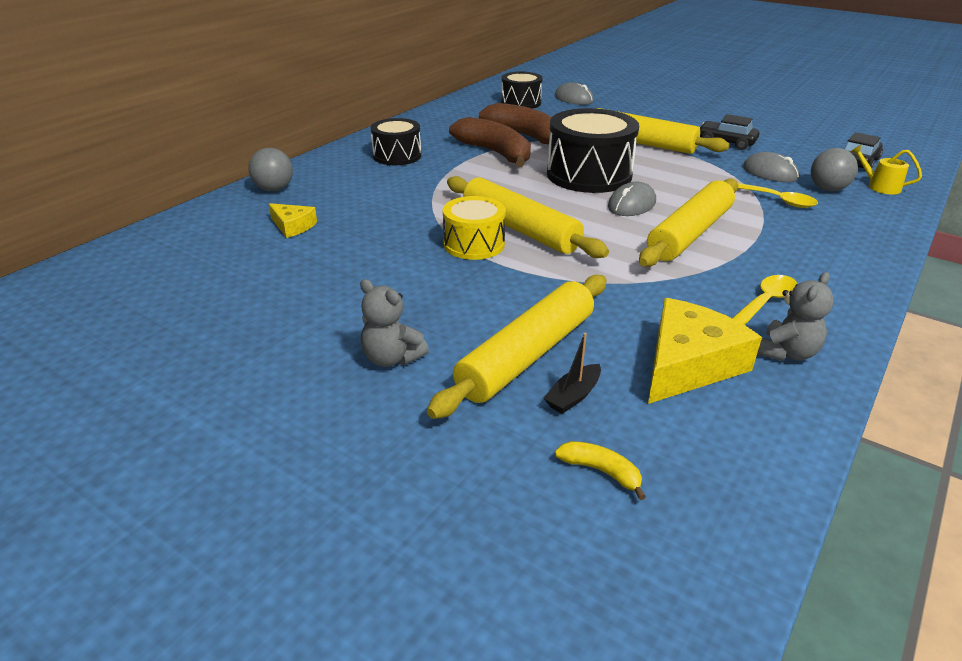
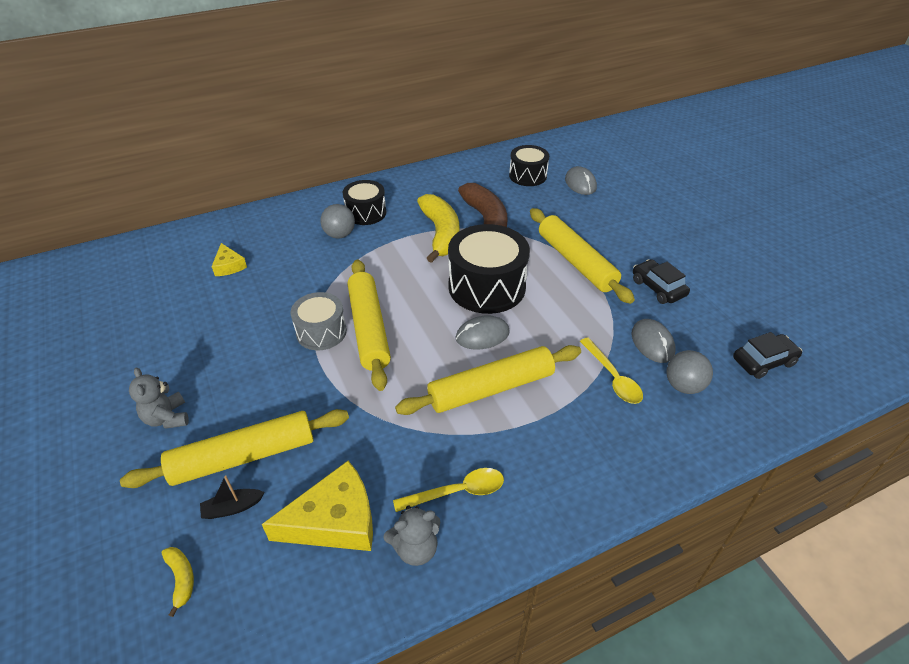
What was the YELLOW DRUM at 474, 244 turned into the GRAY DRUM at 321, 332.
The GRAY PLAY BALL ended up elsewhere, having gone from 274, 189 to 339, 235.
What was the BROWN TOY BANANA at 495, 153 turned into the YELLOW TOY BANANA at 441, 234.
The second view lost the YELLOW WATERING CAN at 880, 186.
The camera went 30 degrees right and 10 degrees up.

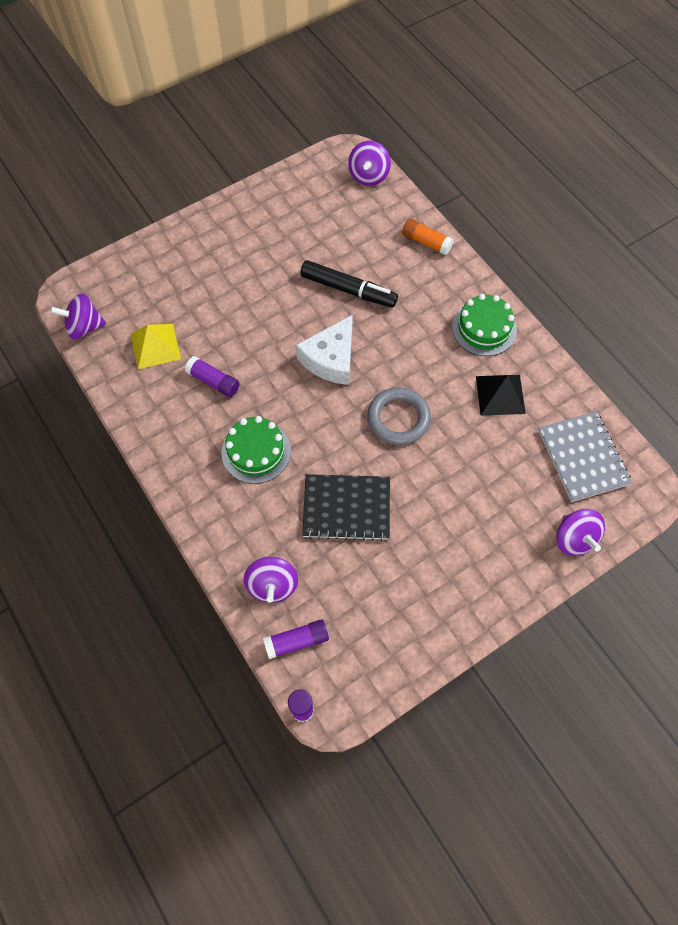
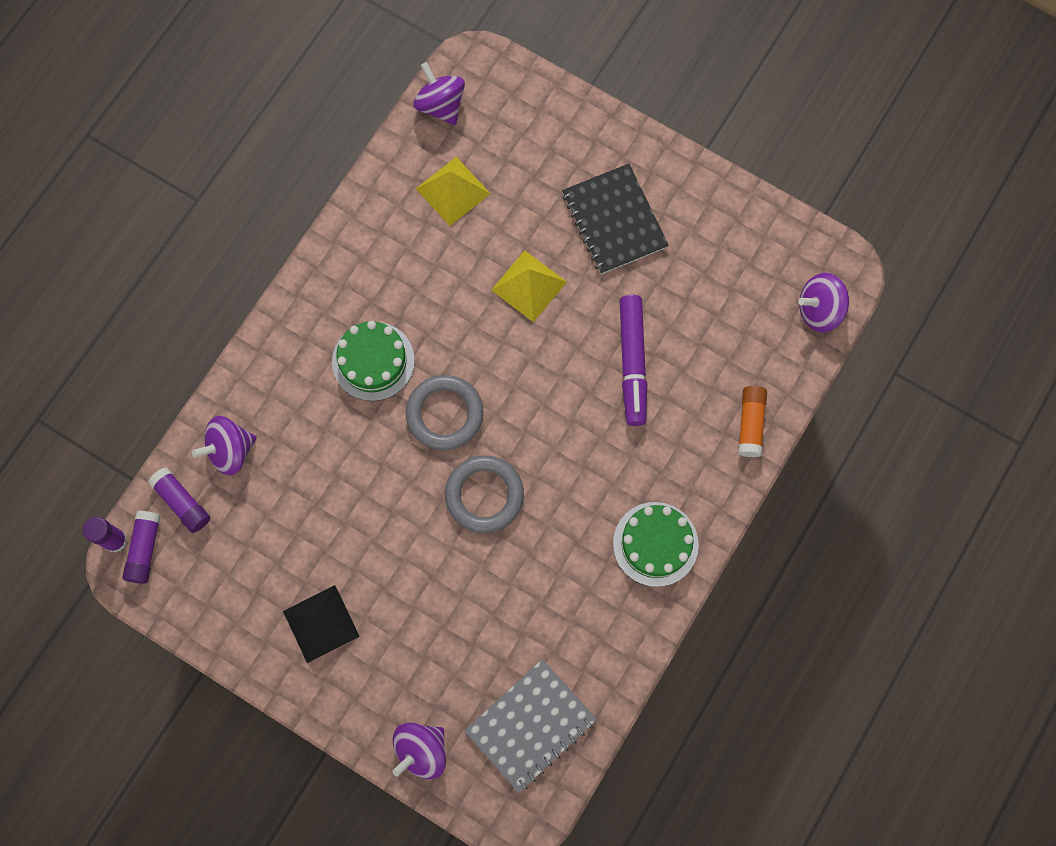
The ROYAL PURPLE GLUE STICK ended up elsewhere, having gone from 213, 381 to 144, 549.
The JET-BLACK SOLID PYRAMID ended up elsewhere, having gone from 500, 394 to 321, 624.
The second view gained the GRAY HOOP at 445, 414.
The second view gained the YELLOW SOLID PYRAMID at 529, 285.
The JET-BLACK NOTEPAD ended up elsewhere, having gone from 346, 508 to 614, 220.
What was the JET-BLACK MARKER PEN at 348, 290 turned into the ROYAL PURPLE MARKER PEN at 632, 363.
The second view lost the SNOW-WHITE CHEESE WEDGE at 331, 359.
The camera went 65 degrees right and 10 degrees up.

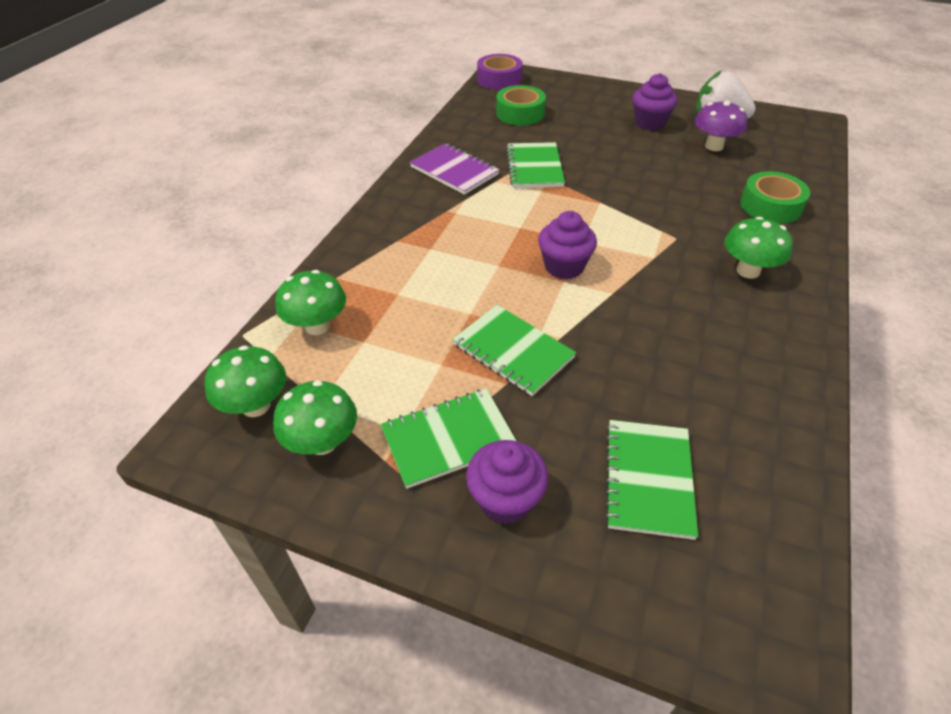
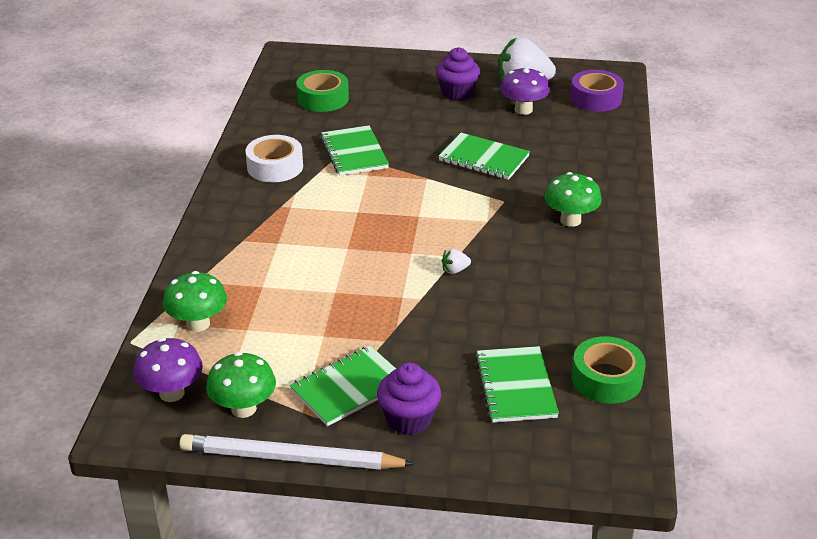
What was the LEAF-GREEN TOADSTOOL at 256, 406 turned into the ROYAL PURPLE TOADSTOOL at 172, 393.
The second view gained the SNOW-WHITE PENCIL at 291, 458.
Where the ROYAL PURPLE NOTEPAD stood at 454, 171, the SNOW-WHITE STICKY TAPE came to stand at 275, 167.
The LEAF-GREEN NOTEPAD ended up elsewhere, having gone from 513, 351 to 484, 158.
The second view gained the SNOW-WHITE TOY STRAWBERRY at 455, 270.
The ROYAL PURPLE STICKY TAPE ended up elsewhere, having gone from 499, 79 to 595, 98.
The LEAF-GREEN STICKY TAPE ended up elsewhere, having gone from 770, 206 to 606, 379.
The second view lost the ROYAL PURPLE CUPCAKE at 564, 266.
The camera went 15 degrees left and 10 degrees down.

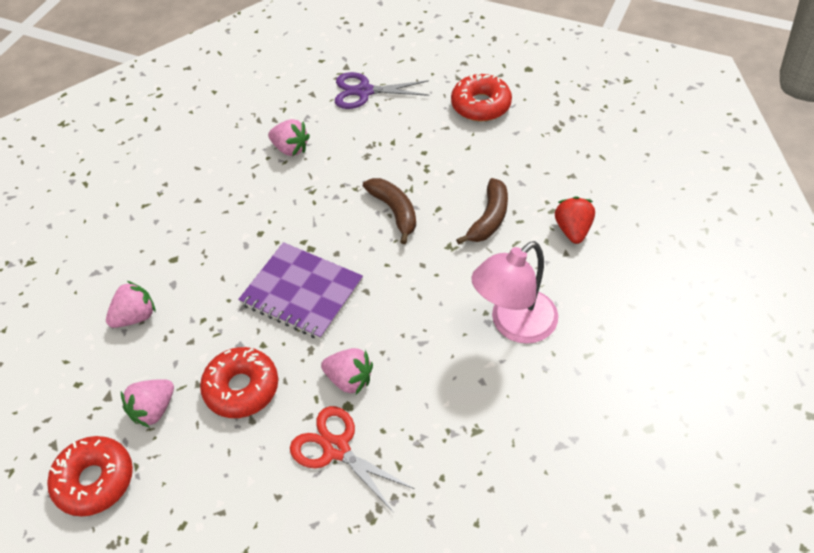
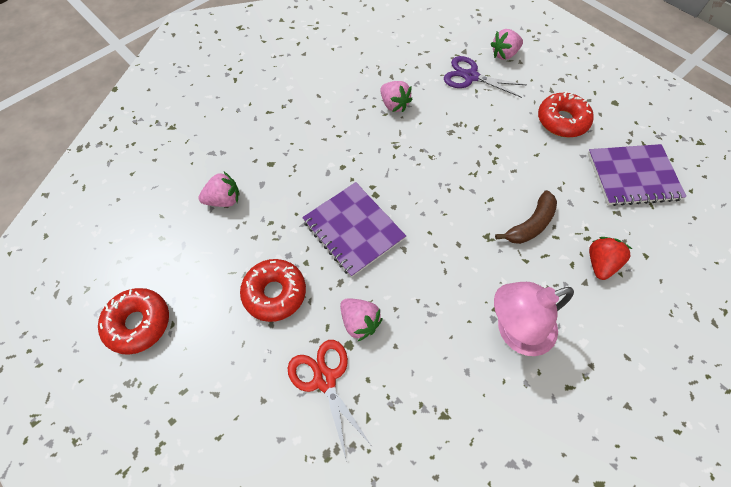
The ROSE-PINK TOY STRAWBERRY ended up elsewhere, having gone from 153, 410 to 504, 54.
The second view gained the ROYAL PURPLE NOTEPAD at 632, 176.
The second view lost the BROWN TOY BANANA at 394, 211.
The camera went 20 degrees right and 10 degrees up.

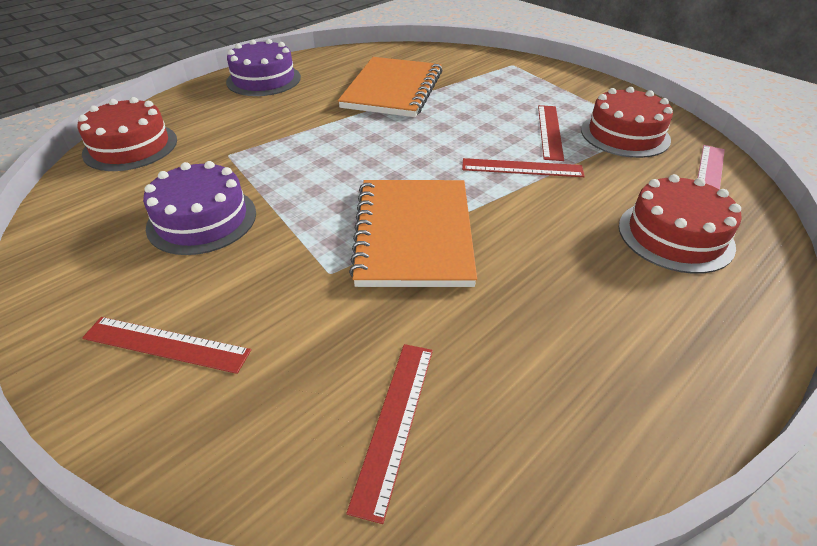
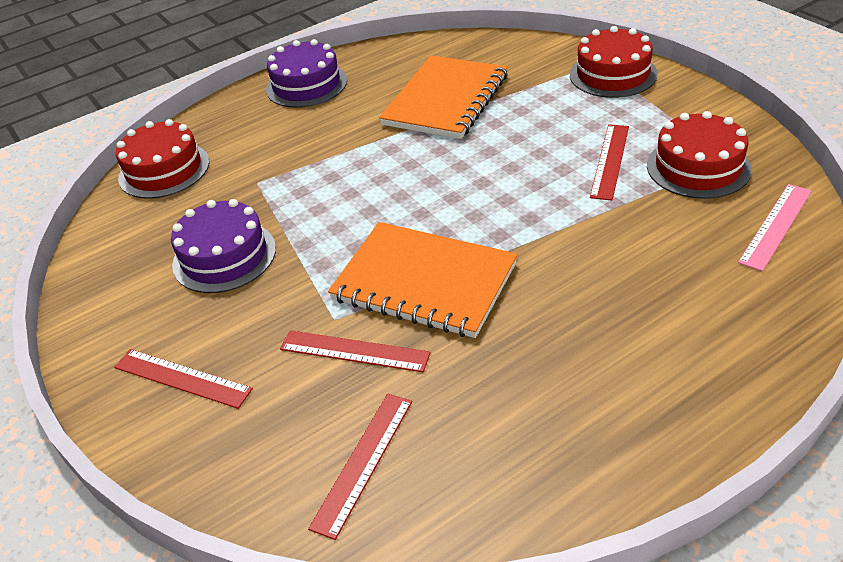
The RED STRAIGHTEDGE ended up elsewhere, having gone from 522, 168 to 354, 351.
The ORANGE NOTEPAD at 413, 234 ended up facing another way, 75 degrees counterclockwise from before.
The RED CAKE ended up elsewhere, having gone from 675, 235 to 613, 74.
The camera went 15 degrees right and 0 degrees up.

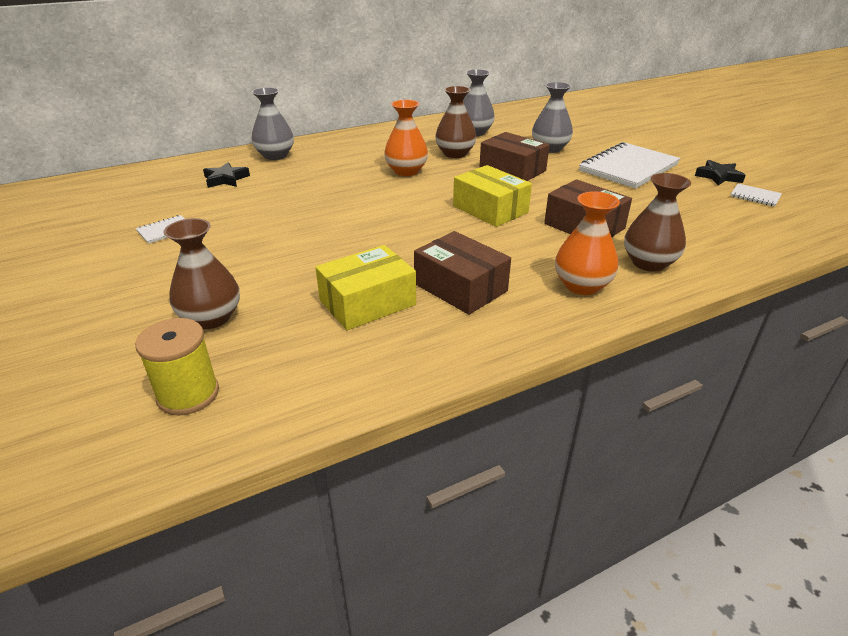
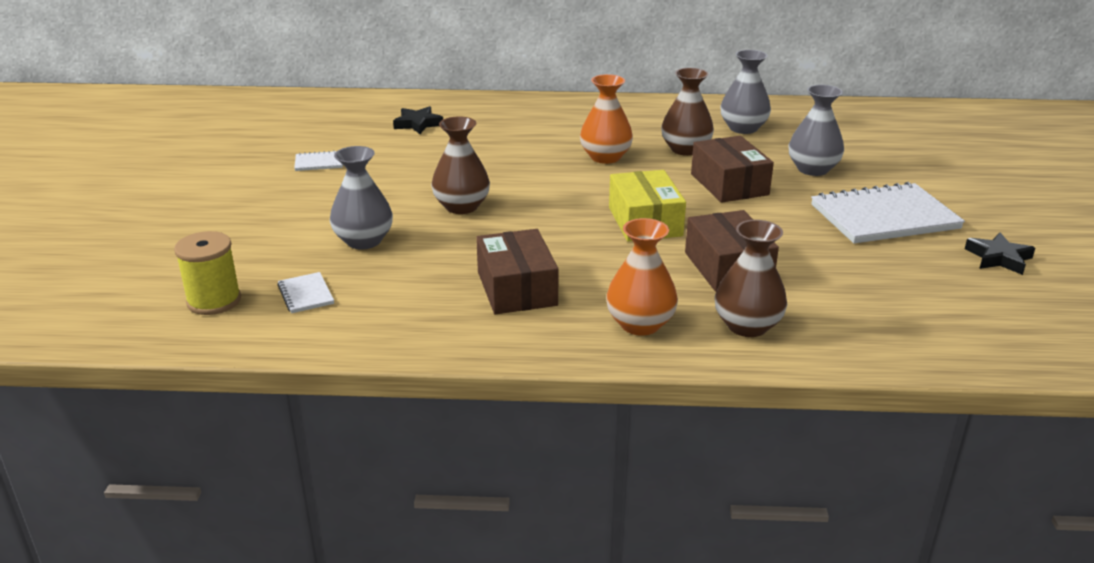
The SNOW-WHITE NOTEPAD ended up elsewhere, having gone from 755, 196 to 306, 294.
The GRAY FLOWER VASE ended up elsewhere, having gone from 275, 155 to 363, 241.
The BROWN FLOWER VASE ended up elsewhere, having gone from 211, 318 to 461, 206.
The second view lost the YELLOW BOX at 367, 302.
The camera went 30 degrees right and 5 degrees down.

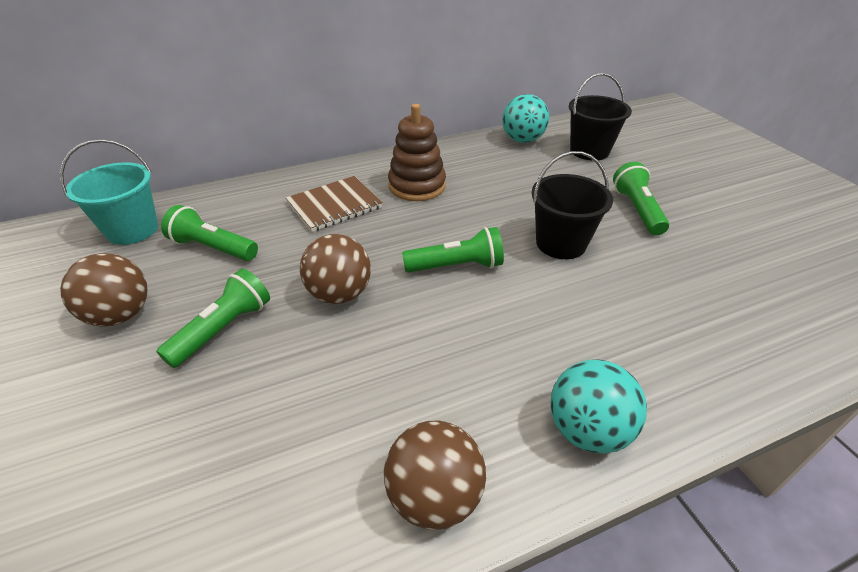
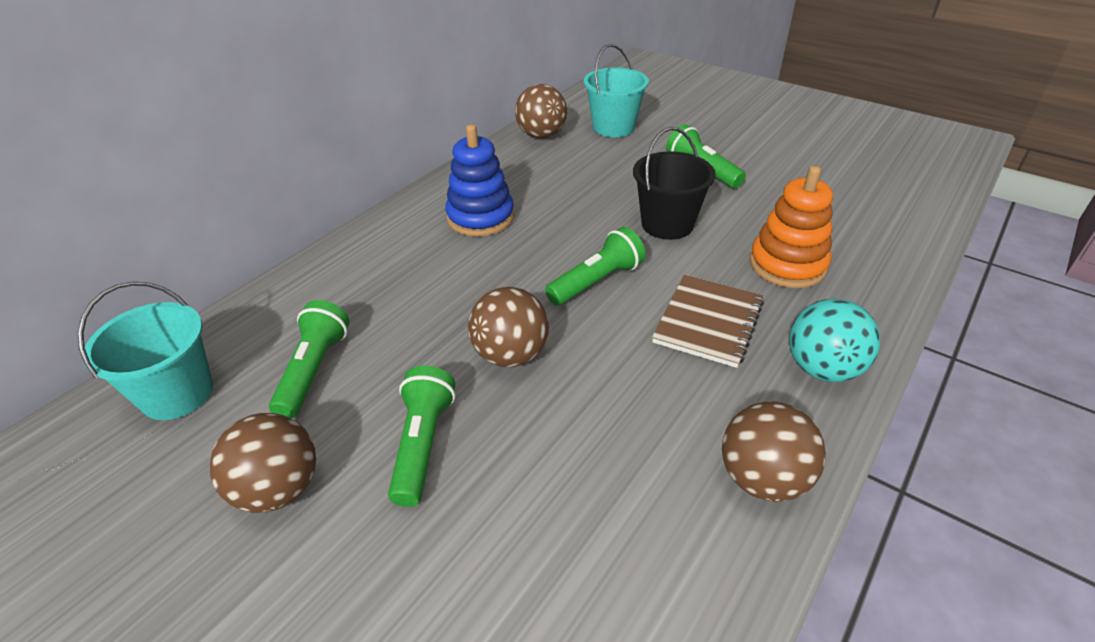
The LEAF-GREEN POCKET TORCH at 213, 248 ended up facing another way, 105 degrees clockwise from before.
What was the BROWN STACKING TOY at 417, 186 turned into the COBALT STACKING TOY at 480, 217.
What was the AQUA PLAY BALL at 522, 140 turned into the BROWN PLAY BALL at 541, 135.
What was the JET-BLACK SAND BUCKET at 589, 151 turned into the AQUA SAND BUCKET at 613, 127.
The BROWN NOTEPAD ended up elsewhere, having gone from 334, 205 to 708, 322.
The second view gained the ORANGE STACKING TOY at 787, 265.
The camera went 30 degrees left and 0 degrees up.

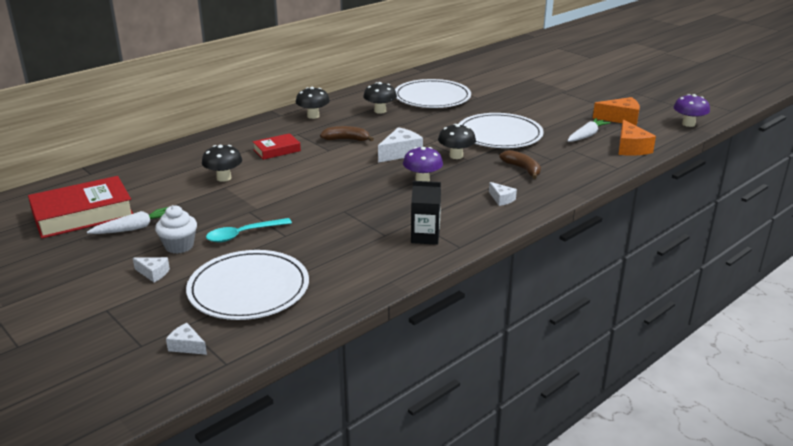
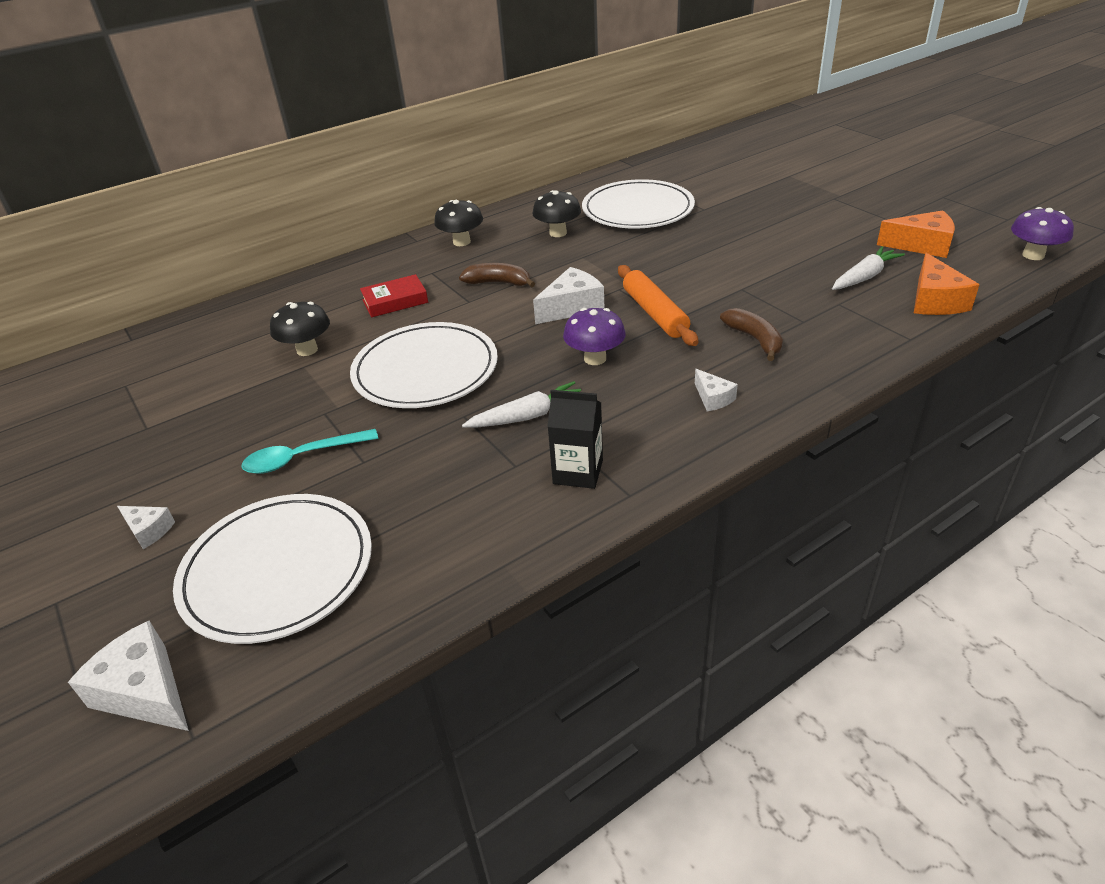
The size of the SNOW-WHITE CHEESE WEDGE at 187, 346 changed by a factor of 1.76.
The SNOW-WHITE FLAT DISH ended up elsewhere, having gone from 499, 135 to 425, 370.
The SNOW-WHITE CARROT ended up elsewhere, having gone from 134, 228 to 527, 416.
Where the JET-BLACK TOADSTOOL stood at 456, 156, the ORANGE DOUGH ROLLER came to stand at 654, 313.
The second view lost the RED HARDCOVER at 83, 214.
The second view lost the SNOW-WHITE CUPCAKE at 179, 246.
The camera went 10 degrees right and 10 degrees up.

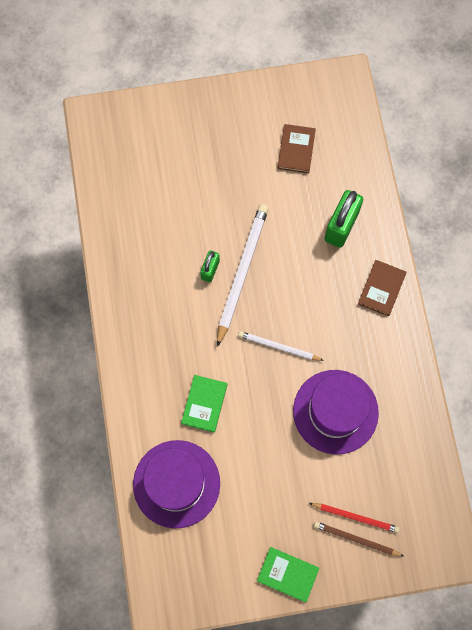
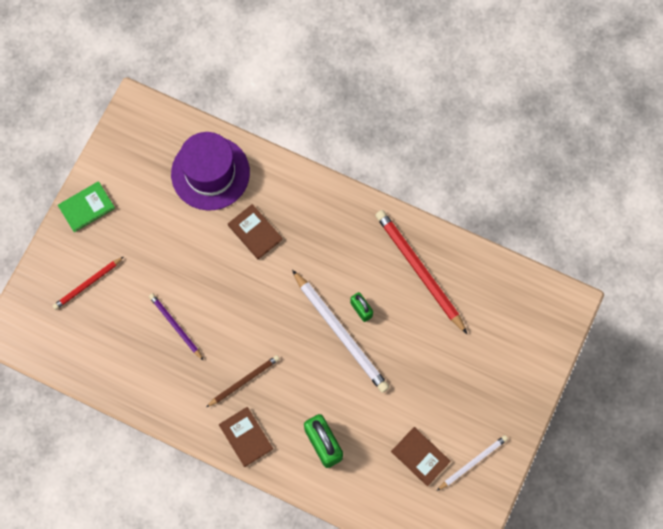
Where the ROYAL PURPLE TALL HAT stood at 335, 411, the ROYAL PURPLE PENCIL came to stand at 175, 326.
The BROWN PENCIL ended up elsewhere, having gone from 356, 539 to 244, 381.
What was the LEAF-GREEN HARDCOVER at 204, 404 turned into the BROWN HARDCOVER at 255, 232.
The second view gained the RED PENCIL at 419, 271.
The SNOW-WHITE PENCIL ended up elsewhere, having gone from 278, 347 to 473, 462.
The camera went 125 degrees right and 0 degrees up.

